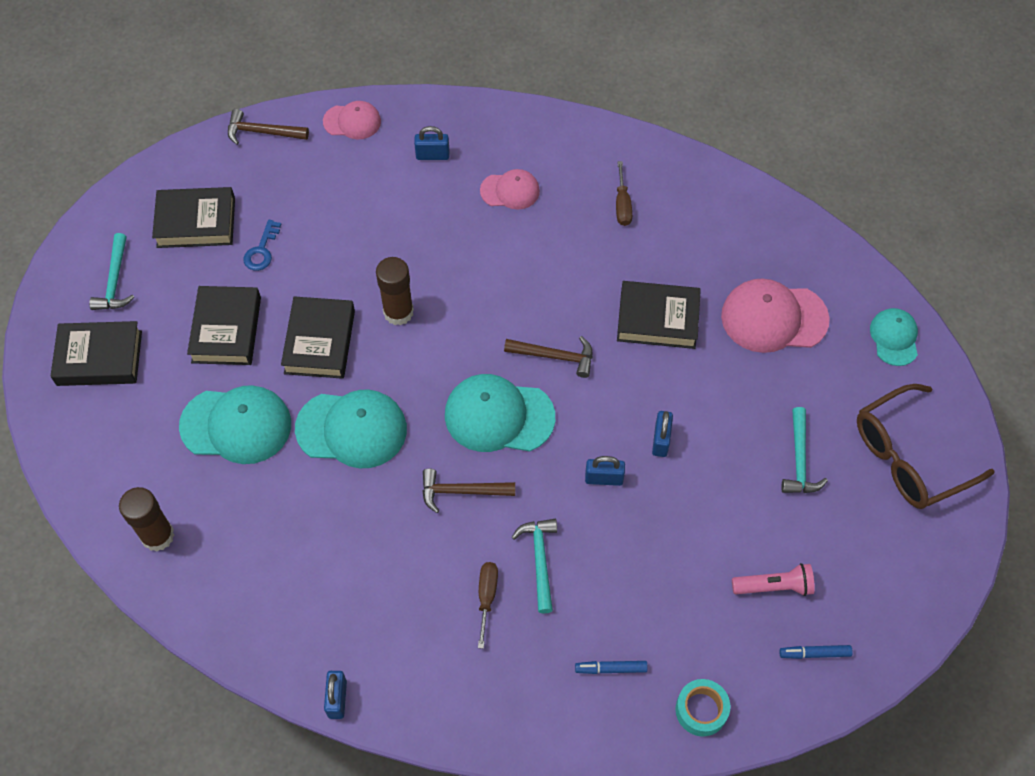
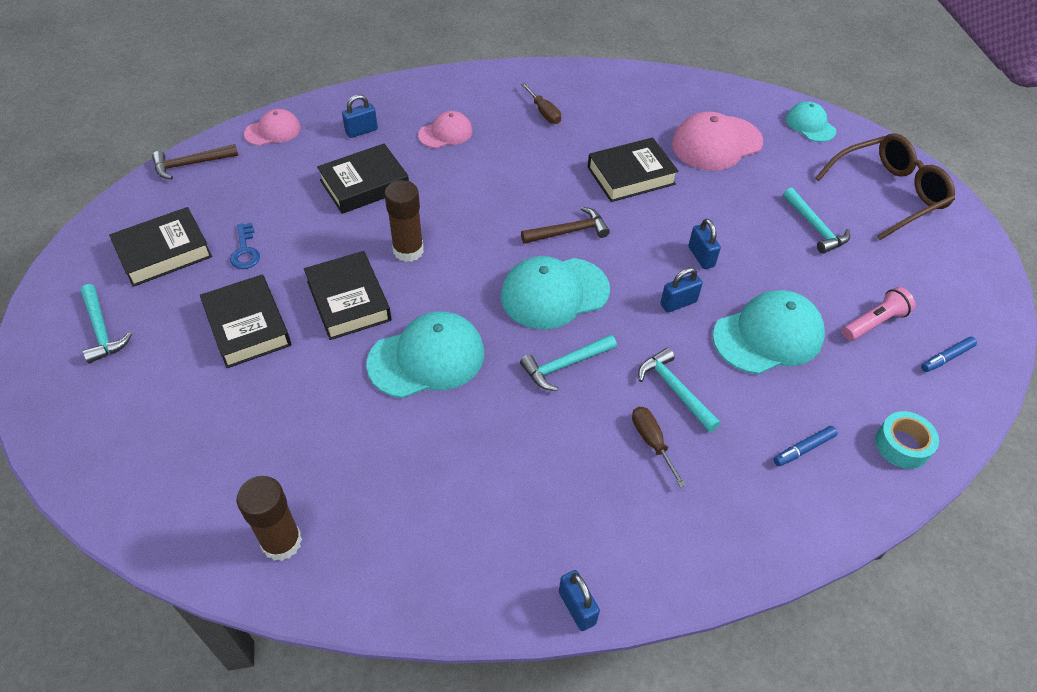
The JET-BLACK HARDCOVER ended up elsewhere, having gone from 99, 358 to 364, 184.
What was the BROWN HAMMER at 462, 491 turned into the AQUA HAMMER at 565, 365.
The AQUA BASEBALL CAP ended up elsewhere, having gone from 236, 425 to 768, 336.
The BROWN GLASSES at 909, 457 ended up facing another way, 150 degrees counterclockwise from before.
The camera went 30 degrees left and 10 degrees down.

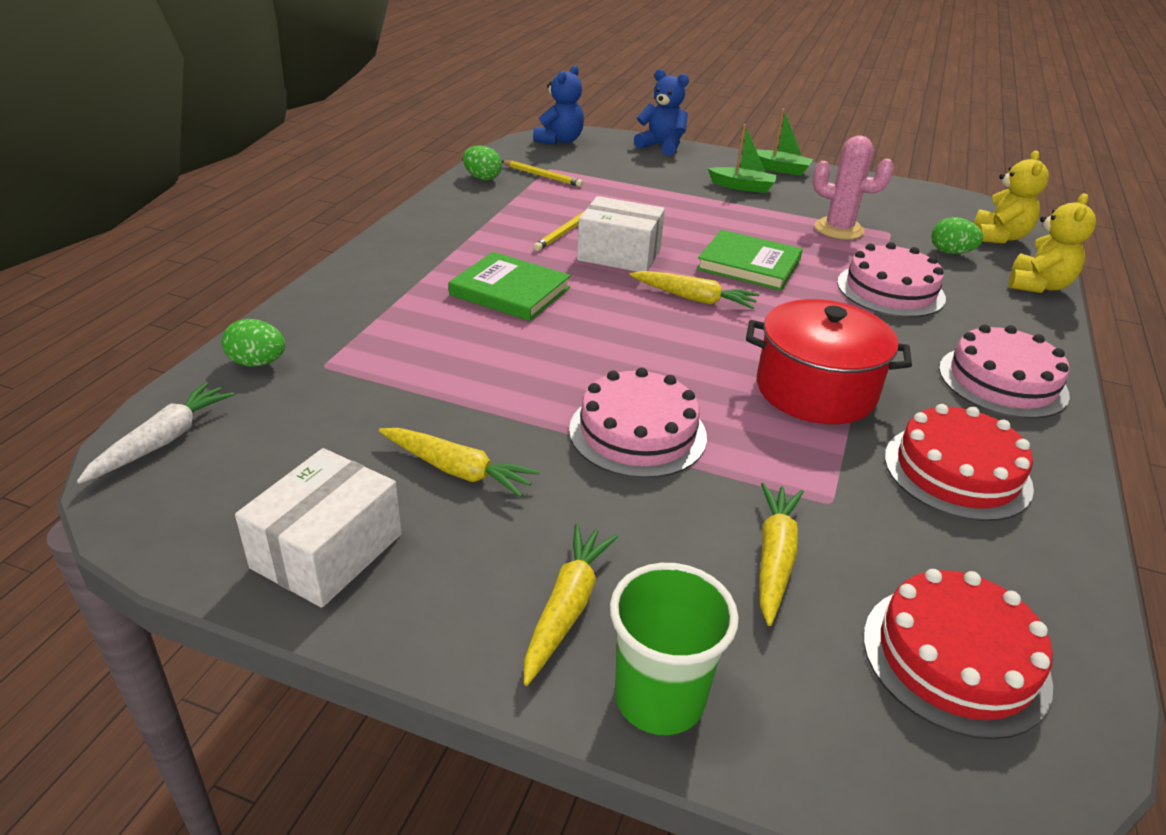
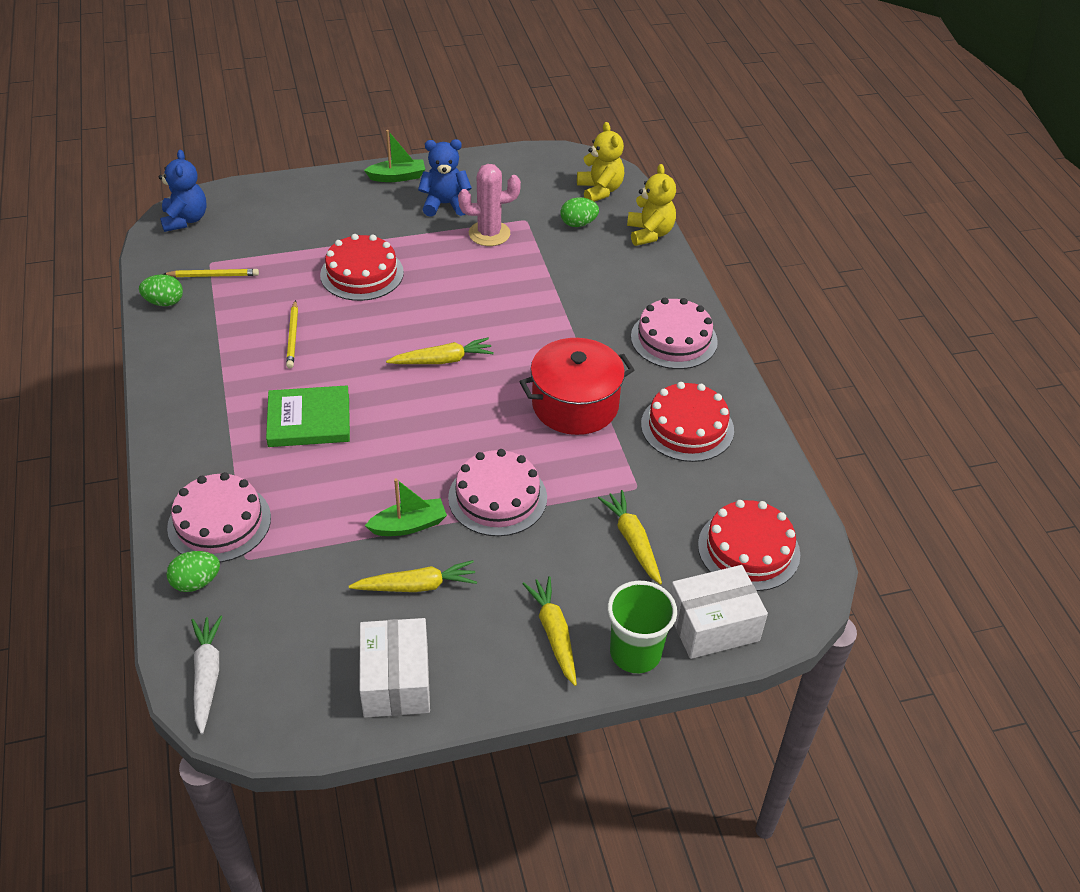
The ROSE-PINK CAKE ended up elsewhere, having gone from 890, 290 to 219, 522.
The second view gained the RED CAKE at 362, 273.
The LEAF-GREEN BOAT ended up elsewhere, having gone from 742, 187 to 409, 525.
The COBALT STUFFED BEAR ended up elsewhere, having gone from 661, 146 to 445, 204.
The SNOW-WHITE BOX ended up elsewhere, having gone from 619, 254 to 713, 625.
The second view lost the LEAF-GREEN HARDCOVER at 749, 265.
The camera went 35 degrees left and 10 degrees up.

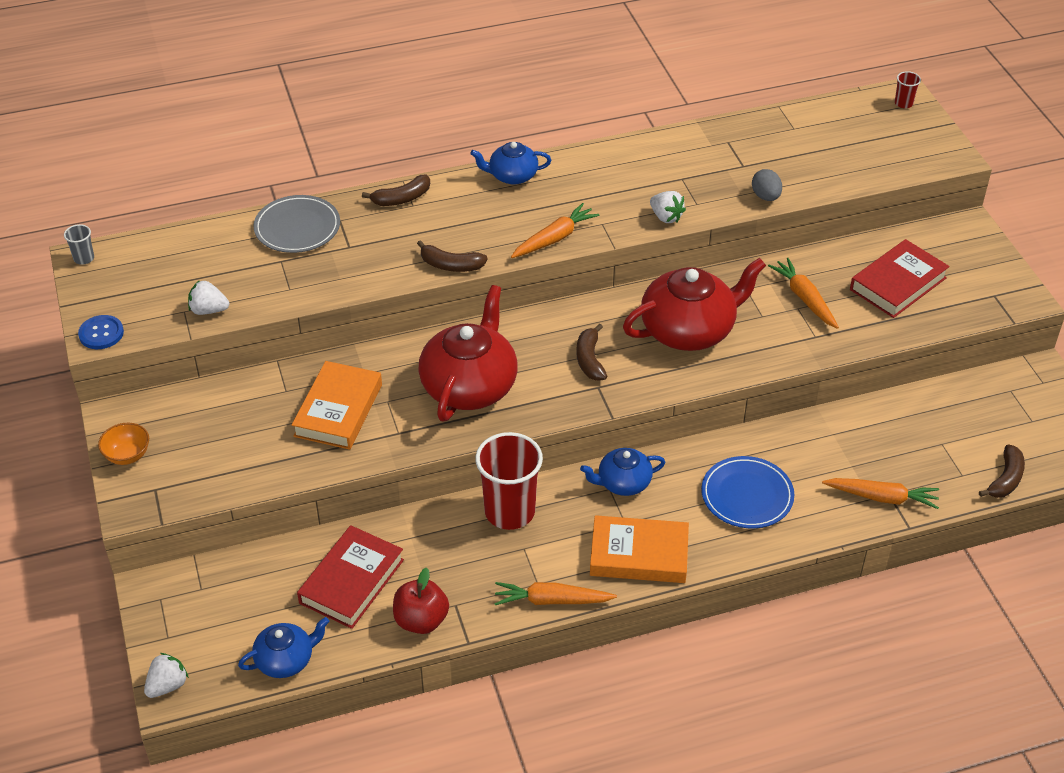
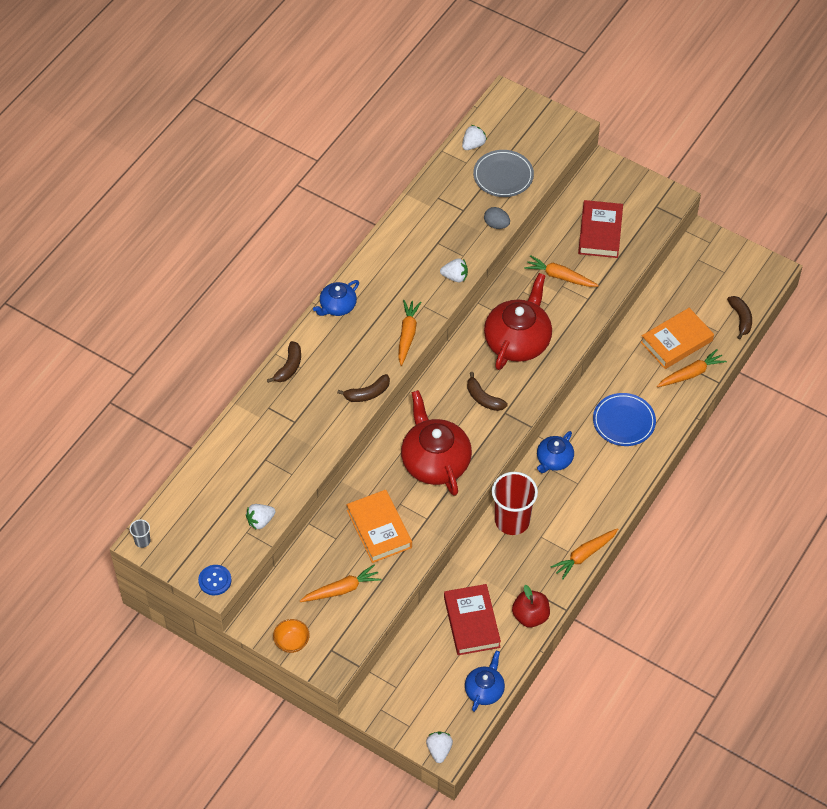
The second view gained the ORANGE CARROT at 342, 589.
The second view gained the SNOW-WHITE TOY STRAWBERRY at 473, 145.
The GRAY FLAT DISH ended up elsewhere, having gone from 297, 228 to 503, 176.
The ORANGE HARDCOVER ended up elsewhere, having gone from 639, 554 to 676, 341.
The second view lost the RED TUMBLER at 903, 103.
The camera went 40 degrees left and 10 degrees up.

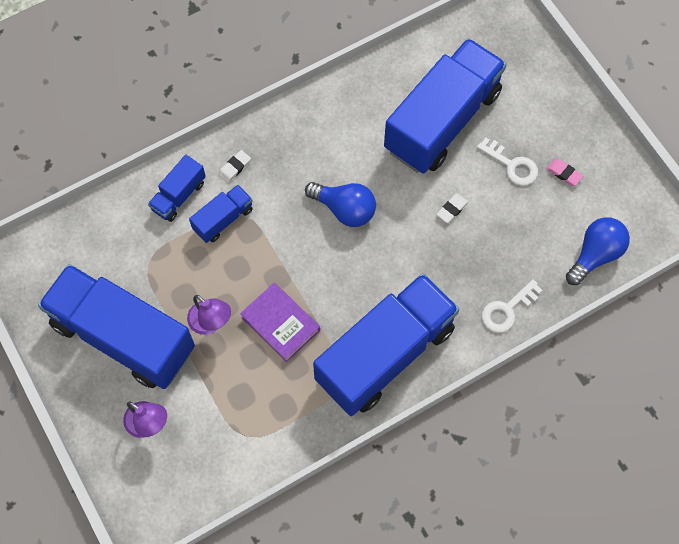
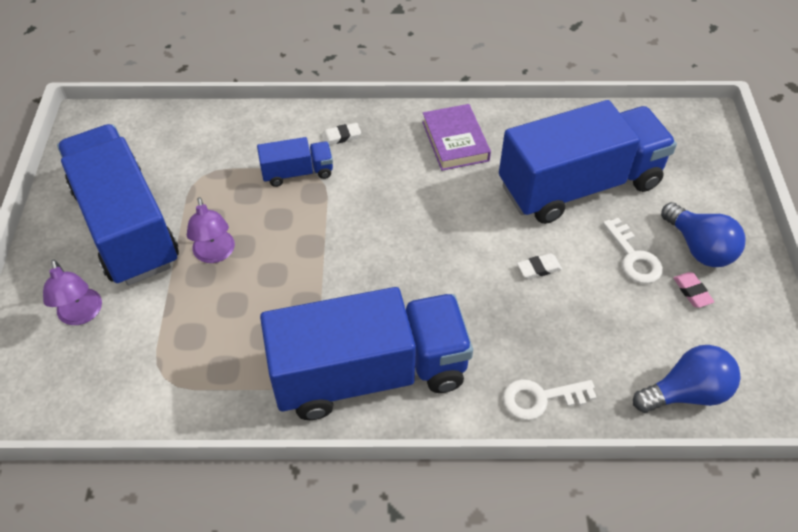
The ROYAL PURPLE HARDCOVER ended up elsewhere, having gone from 280, 324 to 455, 141.
The COBALT LIGHTBULB ended up elsewhere, having gone from 344, 209 to 699, 248.
The second view lost the COBALT LORRY at 179, 196.
The camera went 30 degrees right and 15 degrees down.

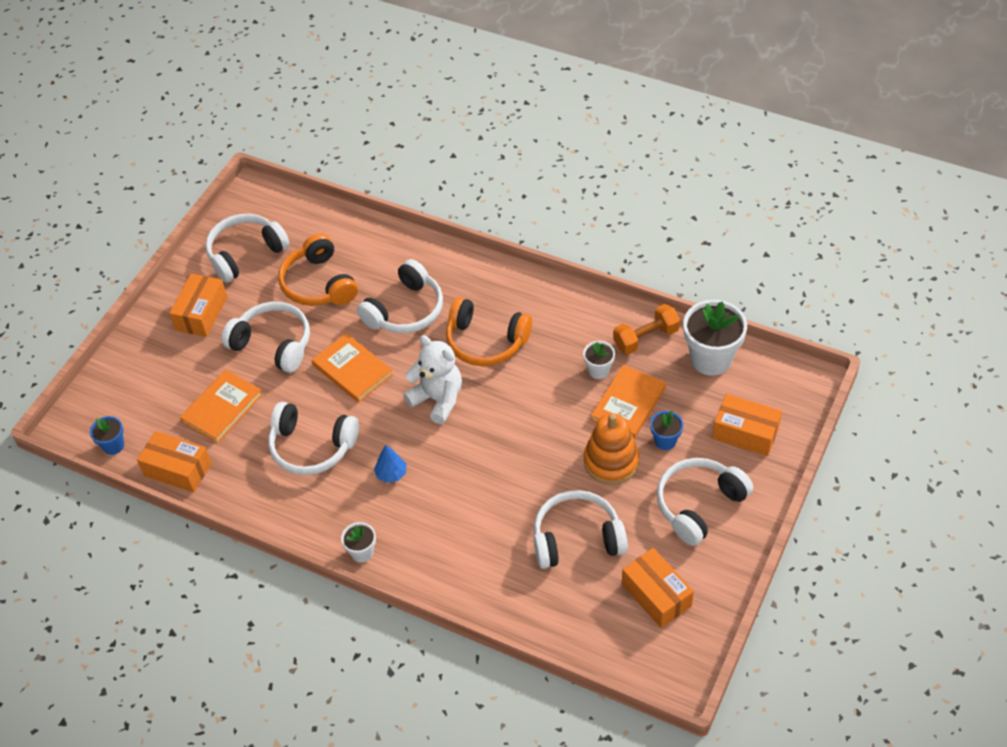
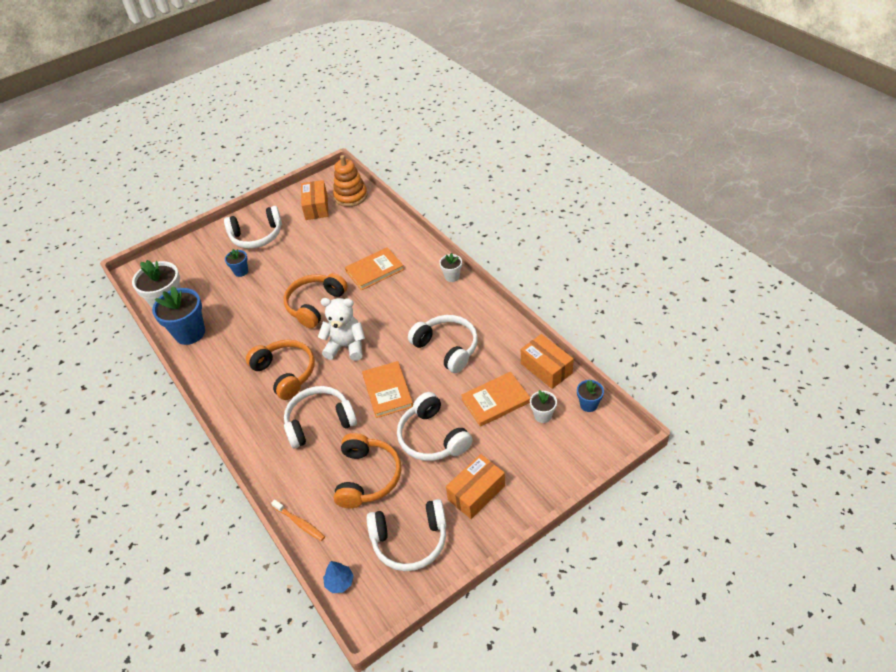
Where the ORANGE DUMBBELL stood at 646, 338, the COBALT POTTED PLANT came to stand at 190, 333.
The second view gained the ORANGE DENTAL BRUSH at 299, 523.
The second view gained the ORANGE HEADSET at 315, 305.
The SNOW-WHITE STUFFED BEAR at 438, 399 ended up facing another way, 120 degrees clockwise from before.
The COBALT TOY TREE ended up elsewhere, having gone from 391, 474 to 340, 582.
The ORANGE STACKING TOY ended up elsewhere, having gone from 611, 461 to 351, 196.
The ORANGE HARDCOVER ended up elsewhere, having gone from 628, 404 to 374, 270.
The SNOW-WHITE POTTED PLANT ended up elsewhere, having gone from 598, 370 to 543, 415.
The second view lost the SNOW-WHITE HEADSET at 577, 538.
The second view lost the ORANGE BOX at 745, 433.
The camera went 150 degrees left and 5 degrees down.

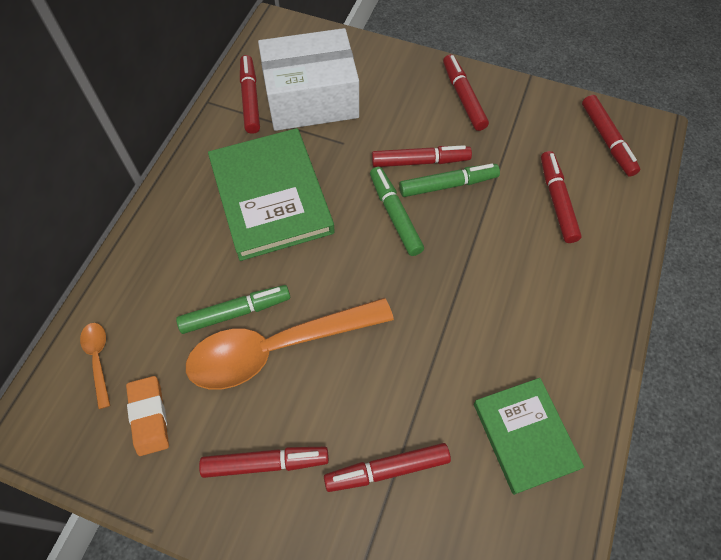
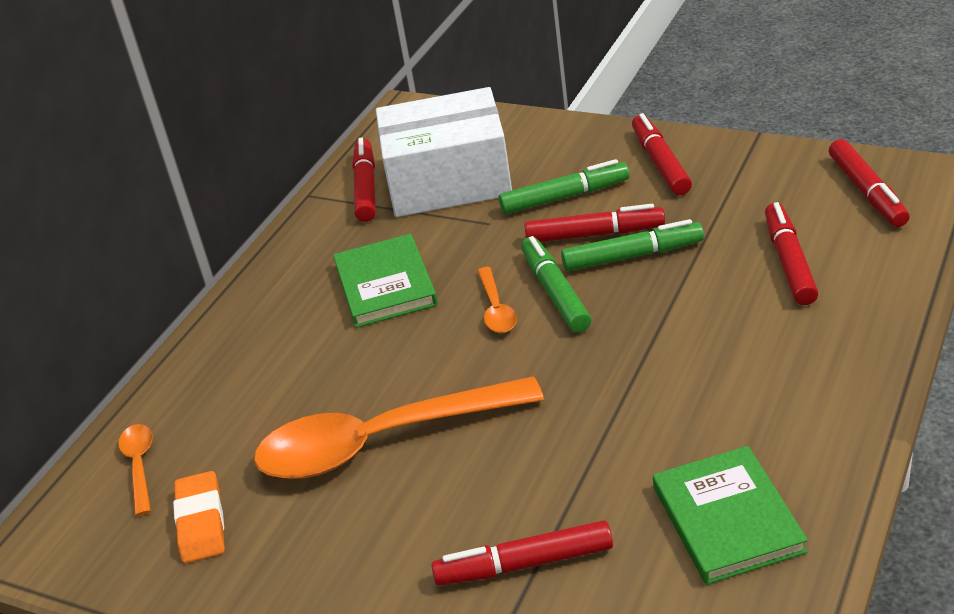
The size of the LEAF-GREEN HARDCOVER at 271, 196 changed by a factor of 0.63.
The second view gained the ORANGE SPOON at 496, 309.
The LEAF-GREEN MARKER PEN ended up elsewhere, having gone from 236, 312 to 565, 197.
The second view lost the RED MARKER PEN at 266, 463.
The camera went 10 degrees right and 25 degrees down.

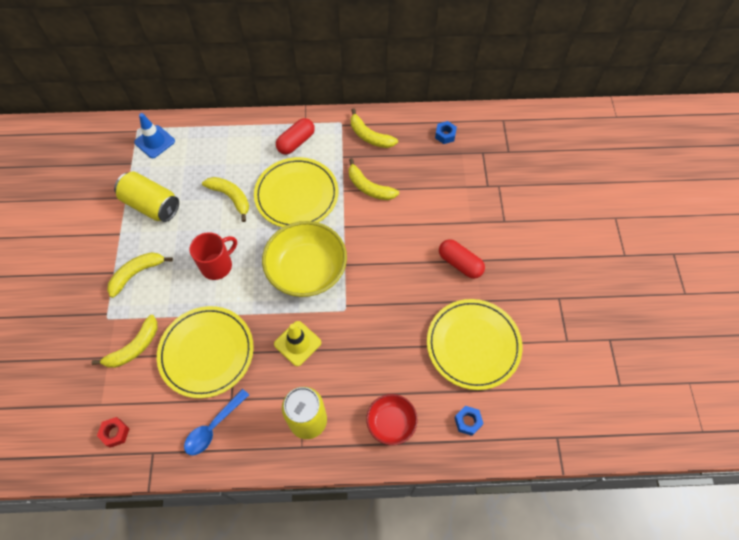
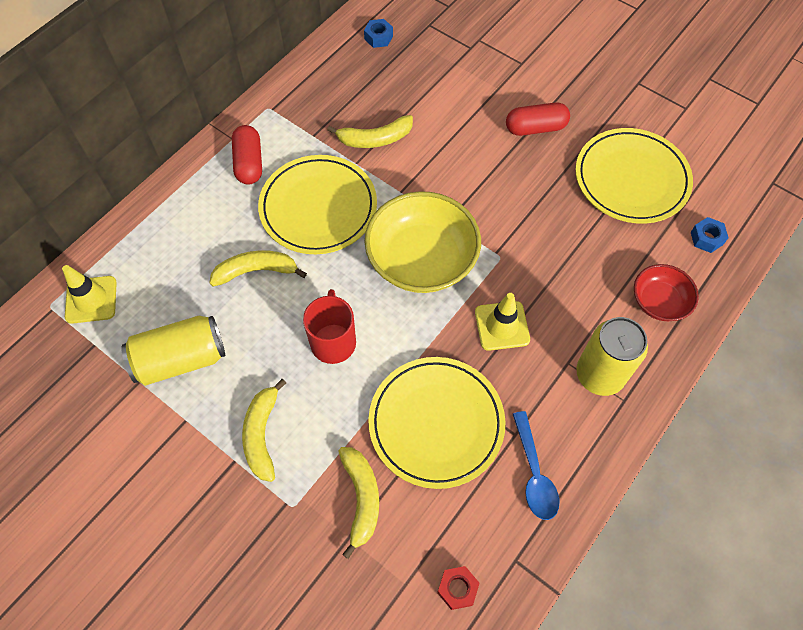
What was the COBALT SAFETY CONE at 155, 142 turned into the YELLOW SAFETY CONE at 91, 299.
The second view lost the YELLOW TOY BANANA at 369, 136.
The camera went 50 degrees left and 0 degrees up.

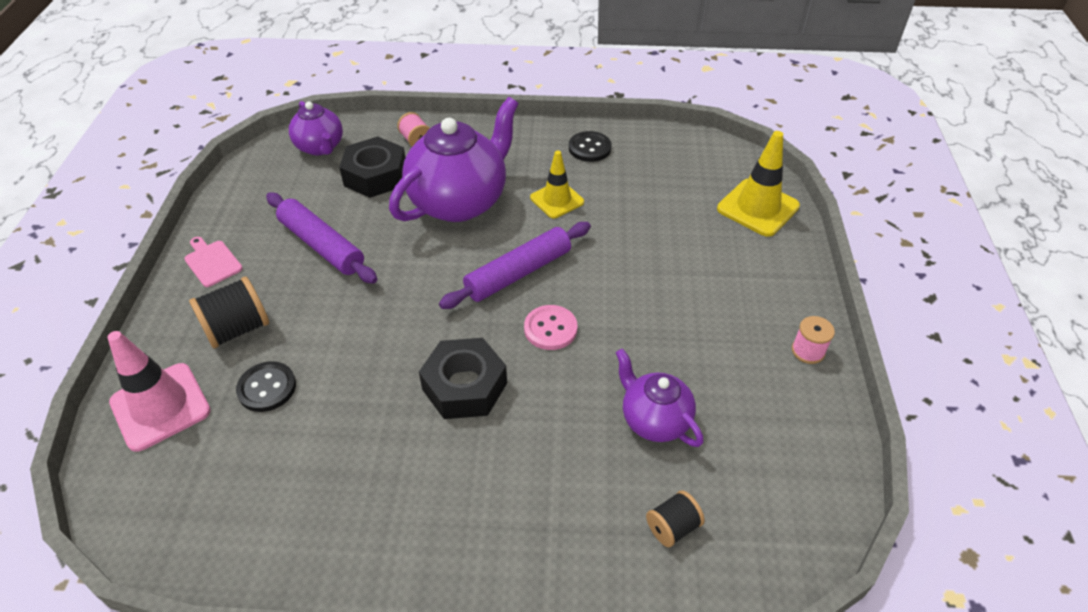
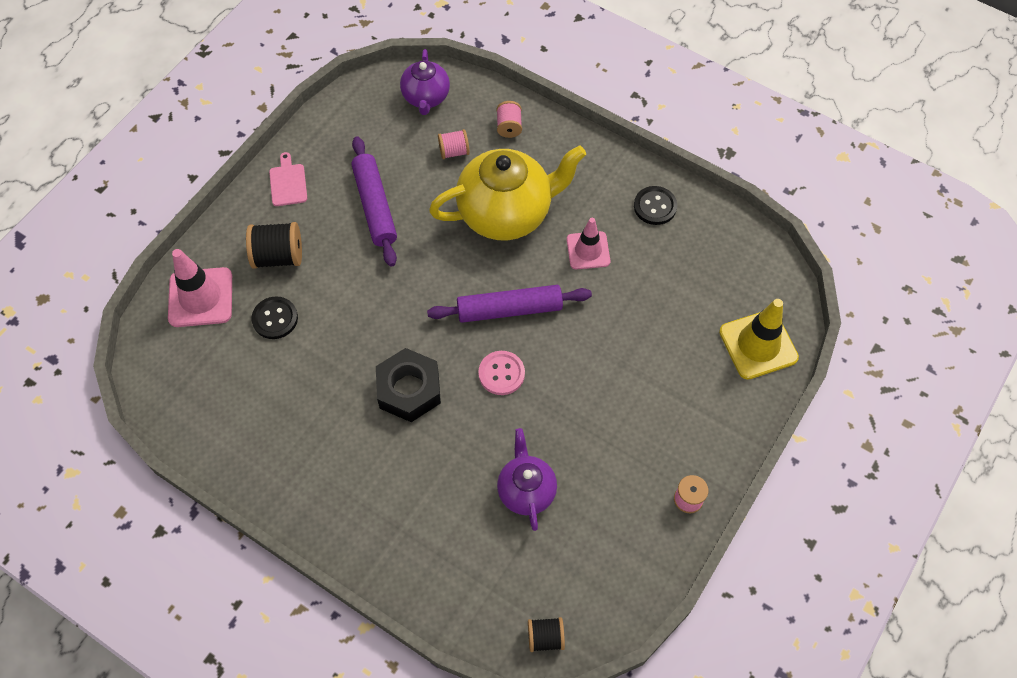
What was the ROYAL PURPLE CHINA TEAPOT at 460, 201 turned into the YELLOW CHINA TEAPOT at 506, 213.
Where the JET-BLACK HEX NUT stood at 375, 176, the ROSE-PINK BOBBIN came to stand at 454, 151.
The JET-BLACK BOBBIN ended up elsewhere, having gone from 672, 527 to 545, 637.
What was the YELLOW SAFETY CONE at 557, 200 turned into the ROSE-PINK SAFETY CONE at 588, 250.
The camera went 30 degrees right and 15 degrees up.

